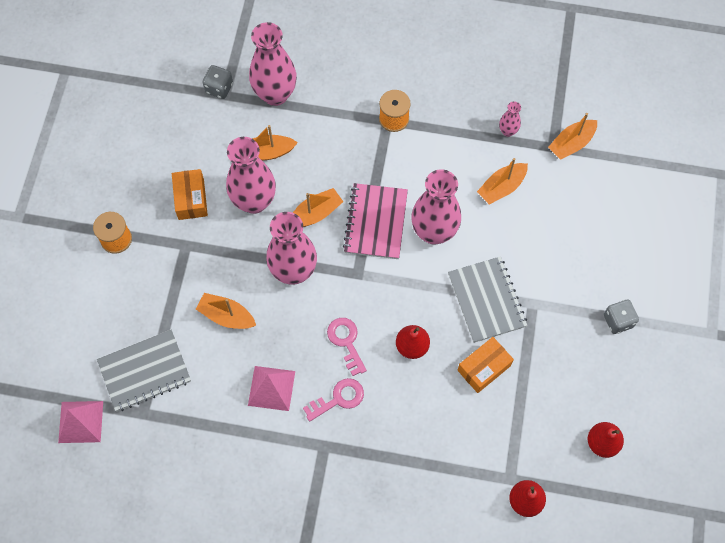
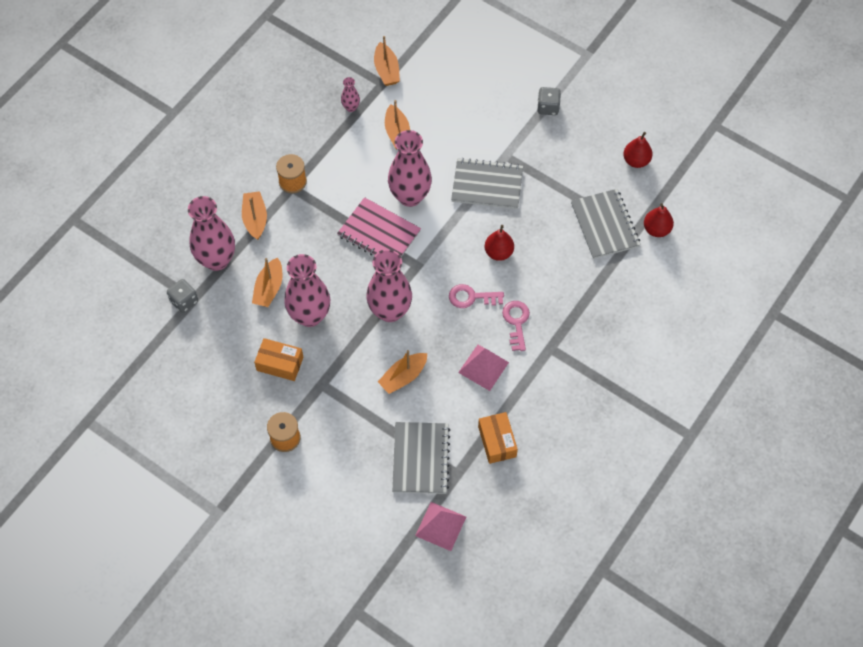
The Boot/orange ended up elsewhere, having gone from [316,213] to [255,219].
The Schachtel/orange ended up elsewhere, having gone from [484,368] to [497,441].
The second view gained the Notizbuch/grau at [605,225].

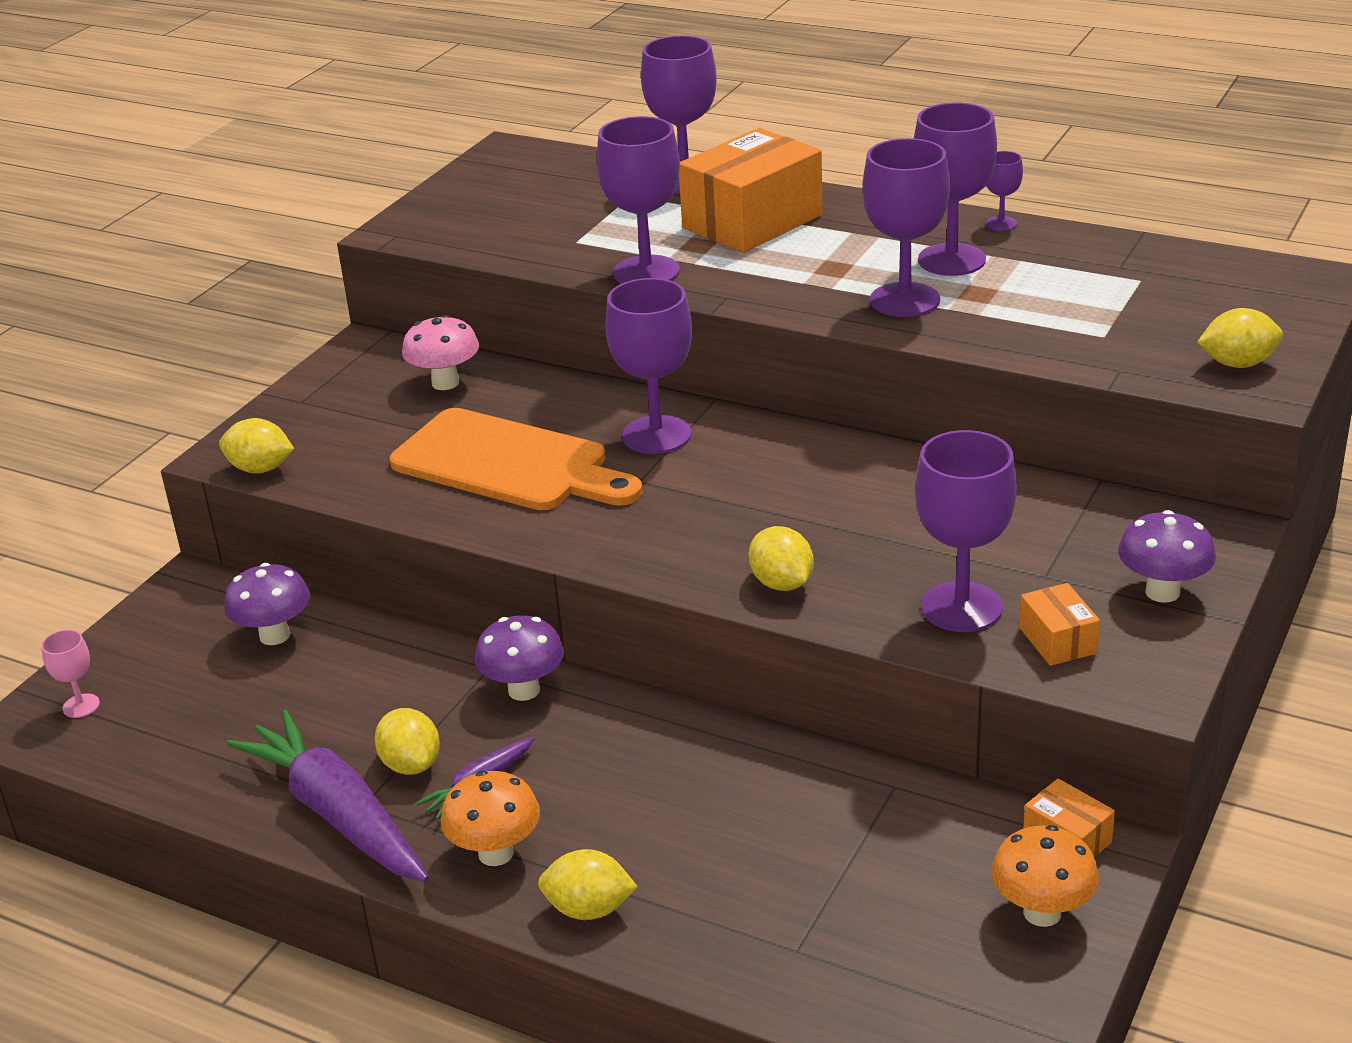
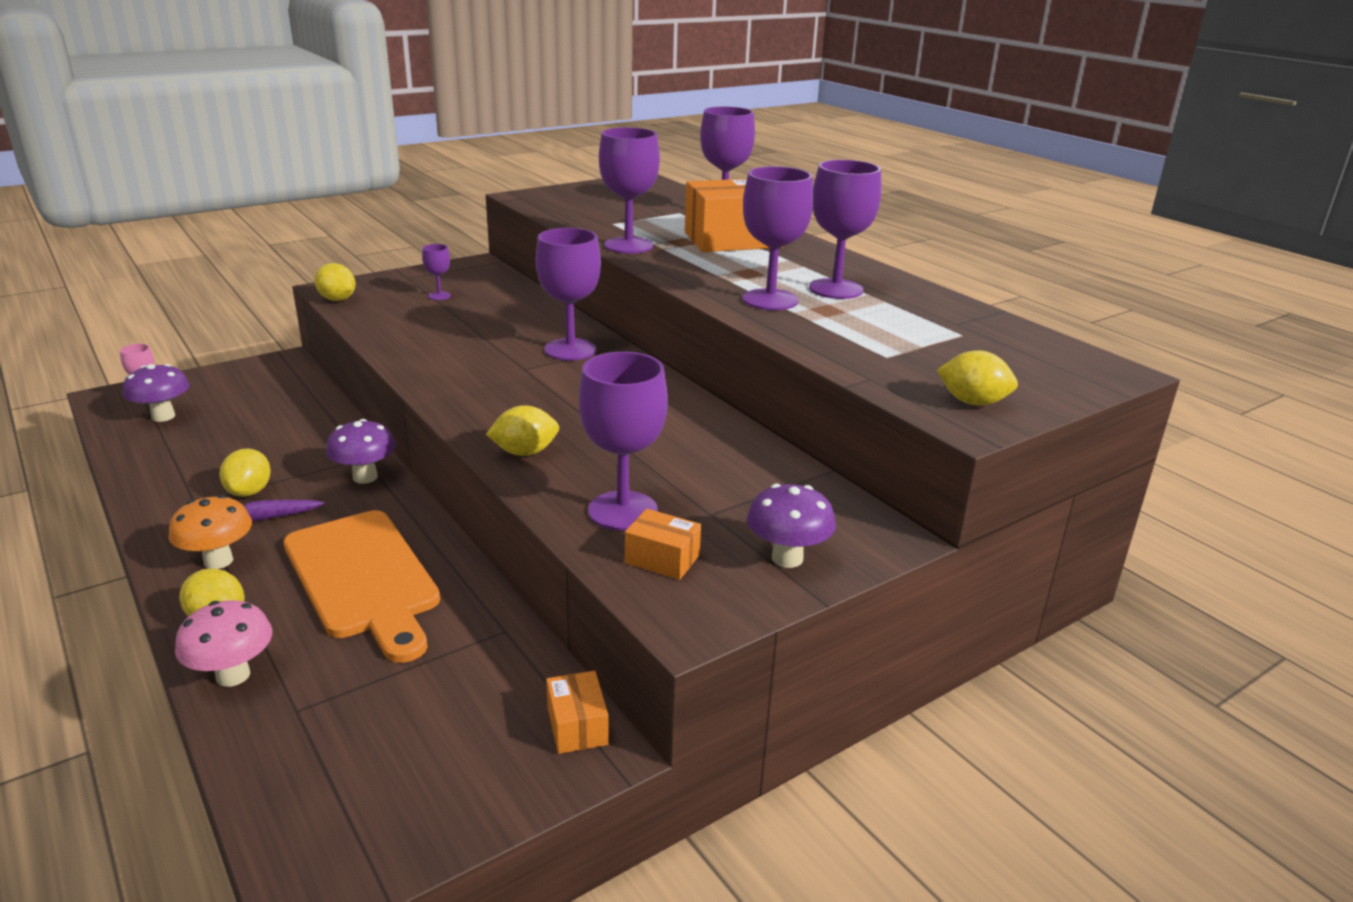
The Kelch/lila ended up elsewhere, having gone from [1001,224] to [439,296].
The Pilz/rosa ended up elsewhere, having gone from [445,383] to [233,675].
The Schneidebrett/orange ended up elsewhere, having gone from [508,464] to [363,578].
The Zitrone/gelb at [781,583] ended up facing another way, 75 degrees clockwise from before.
The Pilz/lila ended up elsewhere, having gone from [274,635] to [163,416].
The Schachtel/orange at [1057,640] ended up facing another way, 75 degrees counterclockwise from before.
The second view lost the Karotte/lila at [338,814].
The second view lost the Pilz/orange at [1042,912].

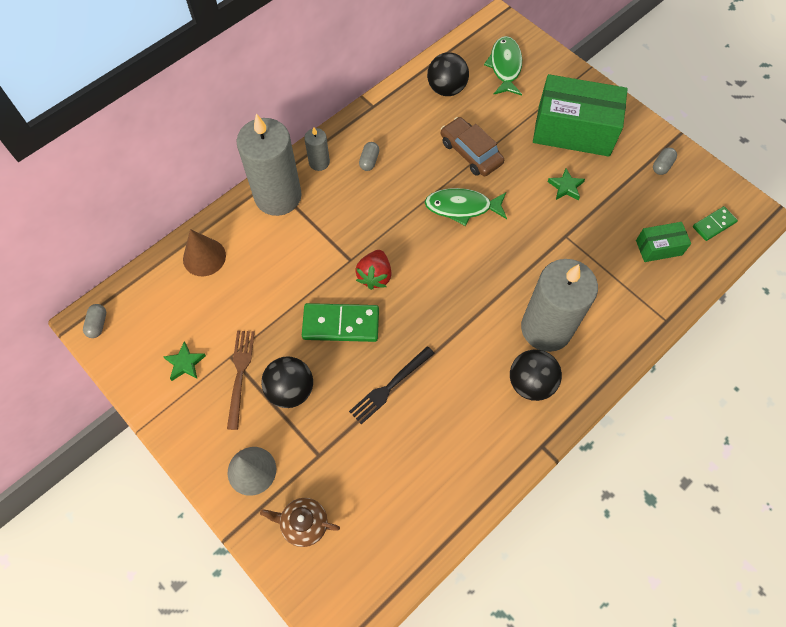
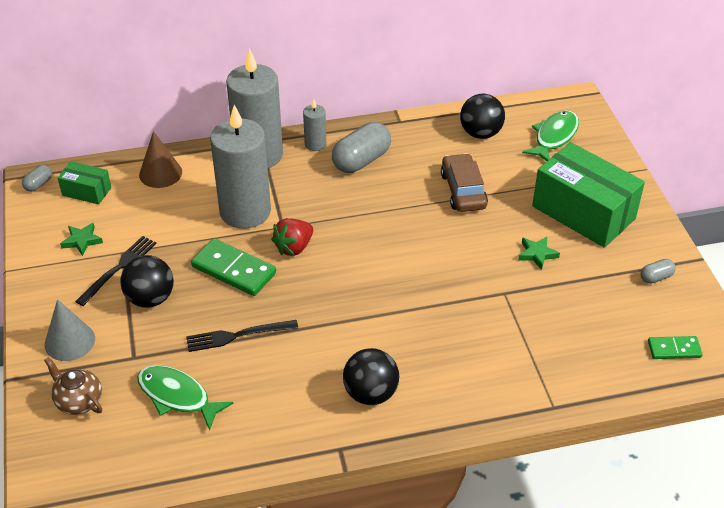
The size of the Kapsel/grau at [369,161] changed by a factor of 2.05.
The Fisch/grün ended up elsewhere, having gone from [462,207] to [177,396].
The Schachtel/grün ended up elsewhere, having gone from [658,247] to [86,191].
The Kerze/grau ended up elsewhere, having gone from [546,328] to [245,211].
What was the Gabel/braun at [240,374] turned into the Gabel/schwarz at [119,268].

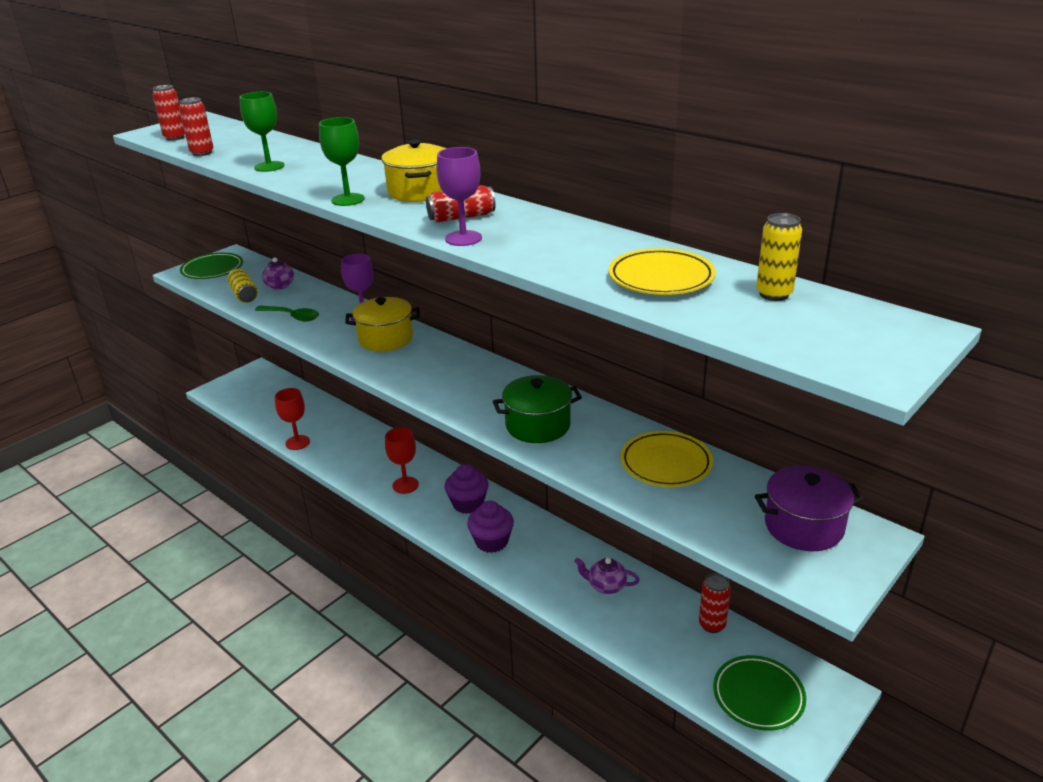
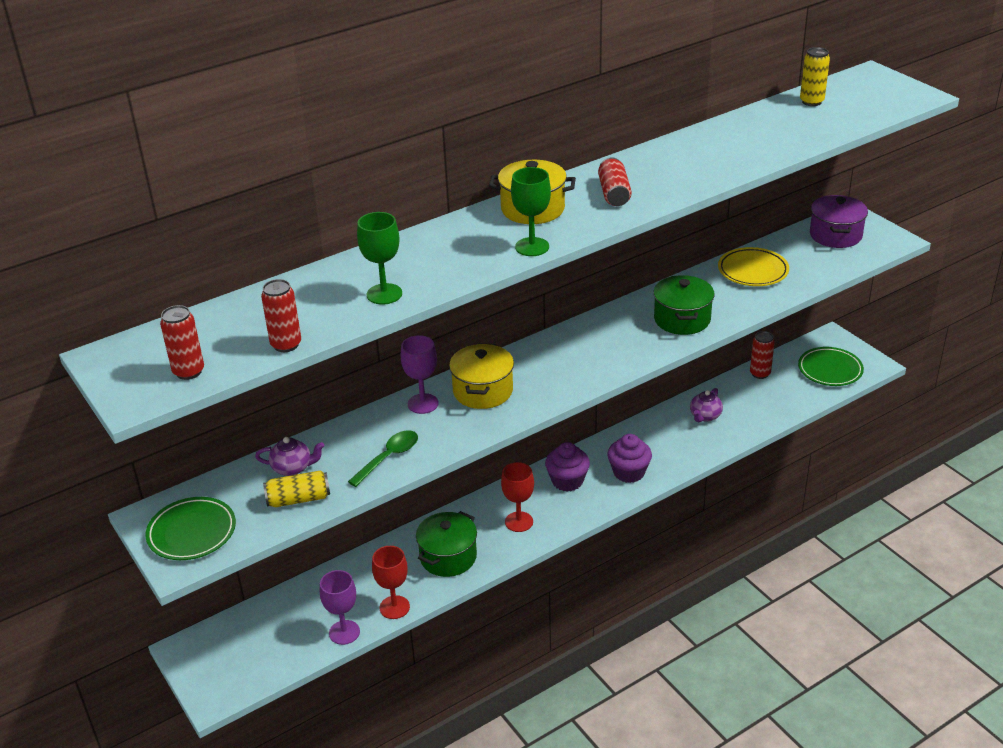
The Kelch/lila ended up elsewhere, having gone from [463,238] to [344,632].
The second view lost the Teller/gelb at [661,278].
The second view gained the Kochtopf/grün at [448,557].

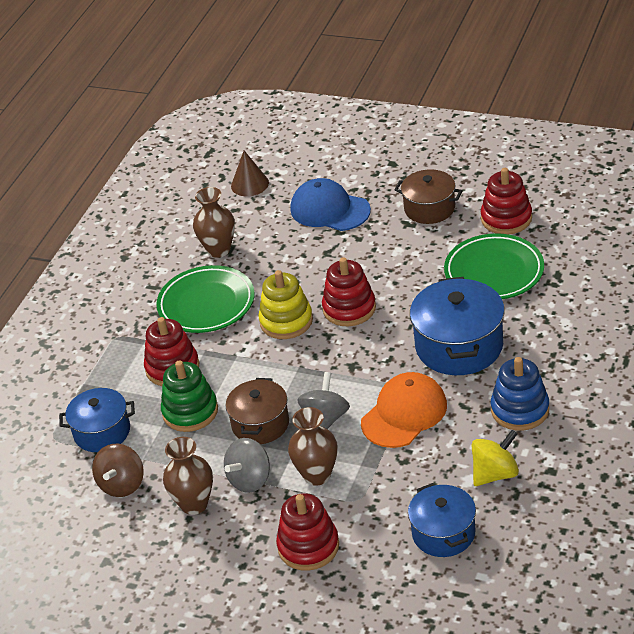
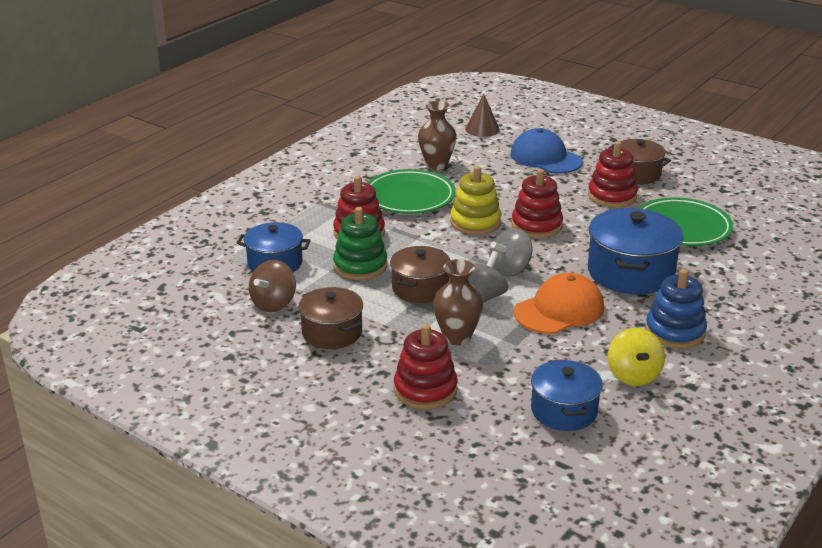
The Stapelspielzeug/rot ended up elsewhere, having gone from [506,219] to [612,196].
The Kreisel/gelb at [495,474] ended up facing another way, 105 degrees clockwise from before.
Where the Vase/braun stood at [194,504], the Kochtopf/braun came to stand at [332,332].
The Kreisel/grau ended up elsewhere, having gone from [250,479] to [510,270].

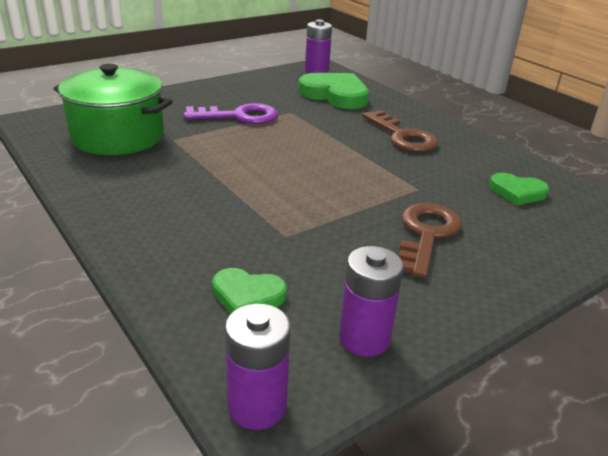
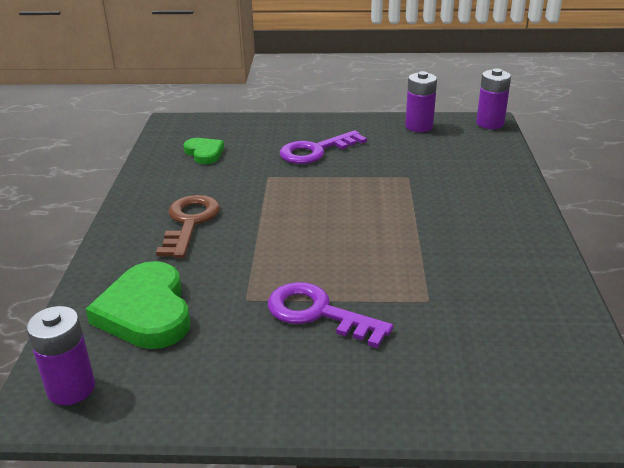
The second view lost the Kochtopf/grün at [118,137].
What was the Schlüssel/braun at [426,234] turned into the Schlüssel/lila at [315,151].
The second view lost the Herz/grün at [247,296].

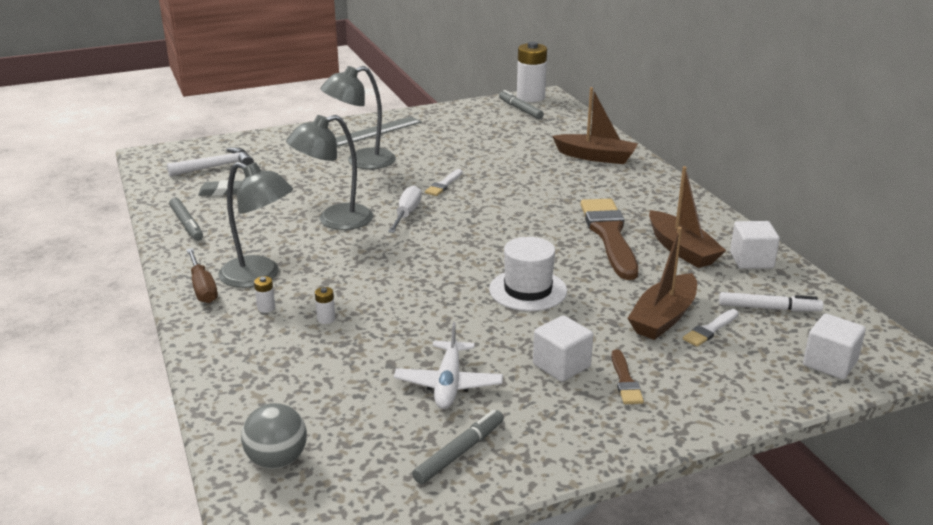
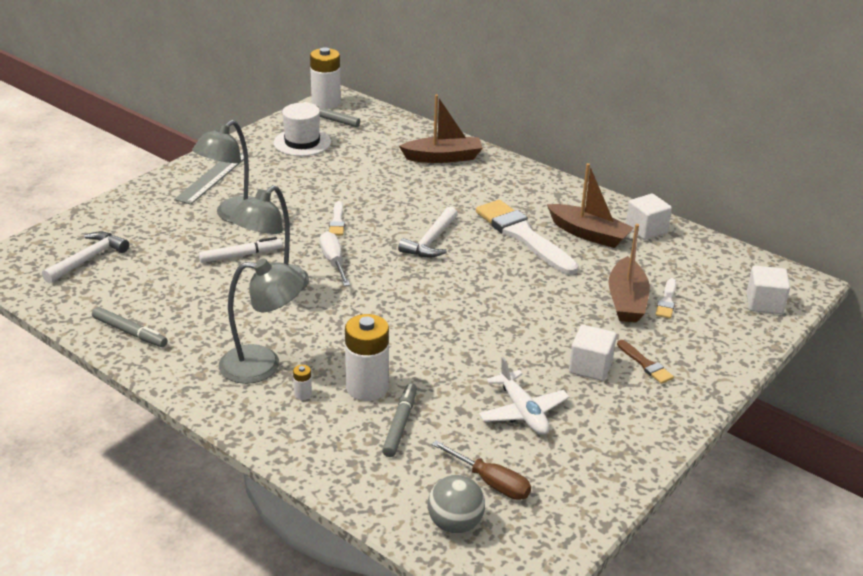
The second view lost the Radiergummi/grau at [221,191].
What was the Pinsel/braun at [609,235] turned into the Pinsel/weiß at [523,236].
The Hut/weiß ended up elsewhere, having gone from [528,290] to [302,142].
The Schraubenzieher/braun ended up elsewhere, having gone from [203,288] to [491,482].
The size of the Batterie/weiß at [326,319] changed by a factor of 2.45.
The Filzstift/weiß ended up elsewhere, having gone from [768,308] to [241,255].
The Filzstift/grau ended up elsewhere, having gone from [459,452] to [400,424].
The second view gained the Hammer/weiß at [431,241].

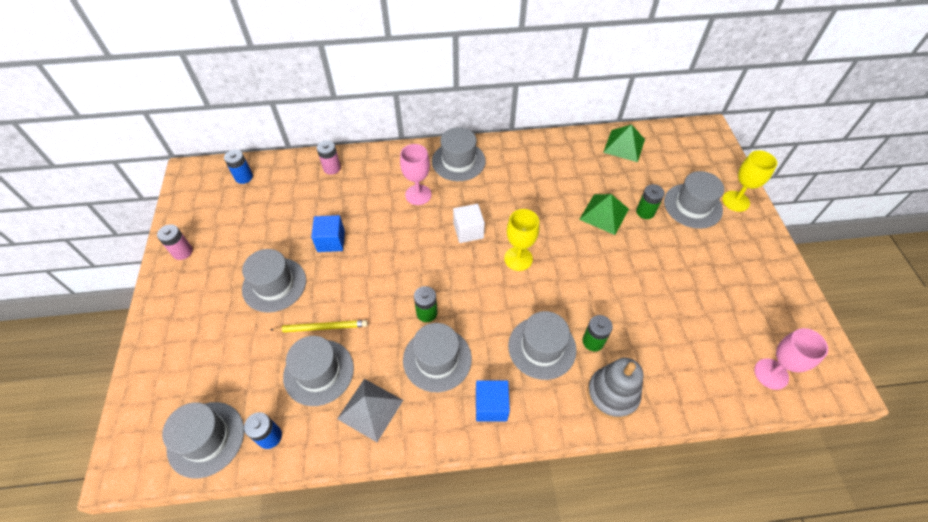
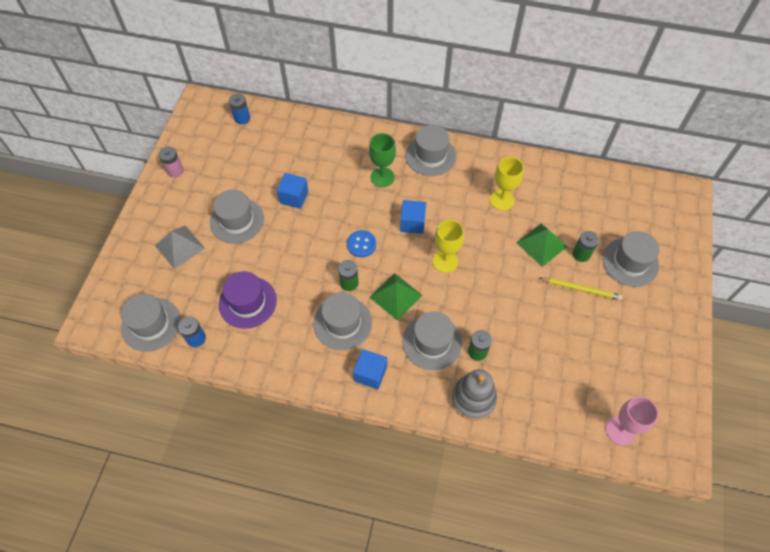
The Pyramide/grün ended up elsewhere, having gone from [624,145] to [396,296].
The second view lost the Batterie/rosa at [332,168].
What was the Kelch/rosa at [418,195] turned into the Kelch/grün at [382,177].
The Kelch/gelb ended up elsewhere, having gone from [735,201] to [502,200].
What was the Kubus/weiß at [468,231] turned into the Kubus/blau at [412,223].
The Bleistift/gelb ended up elsewhere, having gone from [322,327] to [581,289].
What was the Hut/grau at [318,372] turned into the Hut/lila at [247,302].
The Pyramide/grau ended up elsewhere, having gone from [370,409] to [180,246].
The second view gained the Knopf/blau at [361,244].

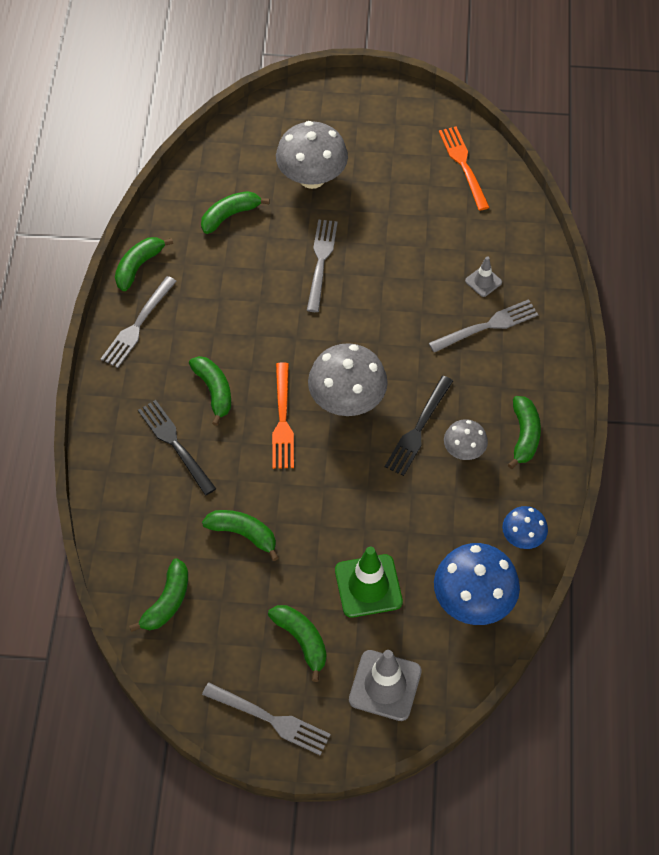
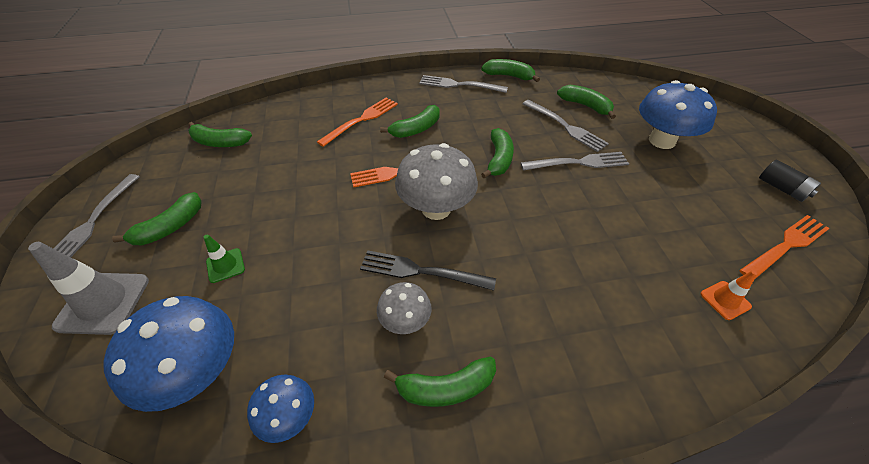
What was the Pilz/grau at [312,178] turned into the Pilz/blau at [662,141].
The second view lost the Leitkegel/grau at [483,281].
The Gabel/grau ended up elsewhere, having gone from [487,326] to [565,126].
What was the Gabel/schwarz at [175,444] turned into the Gabel/orange at [361,120].
The Banane/grün ended up elsewhere, having gone from [243,534] to [498,159].
The size of the Leitkegel/grün at [368,586] changed by a factor of 0.53.
The second view gained the Batterie/schwarz at [782,188].
The second view gained the Leitkegel/orange at [725,300].

